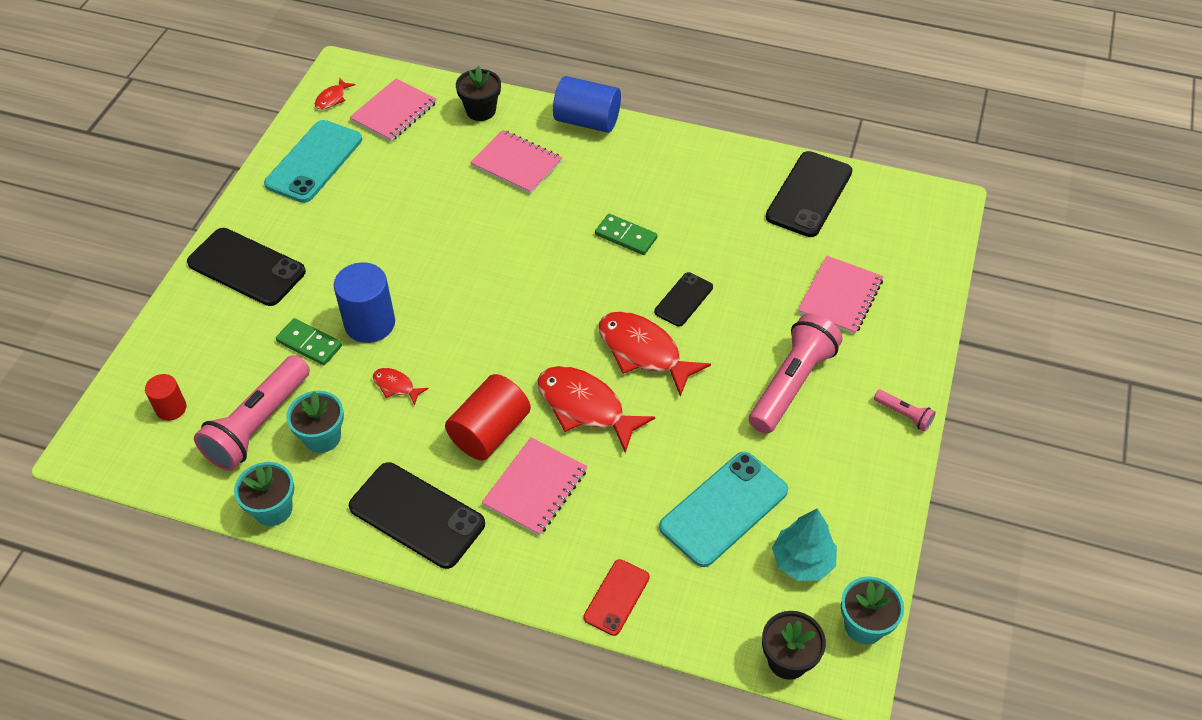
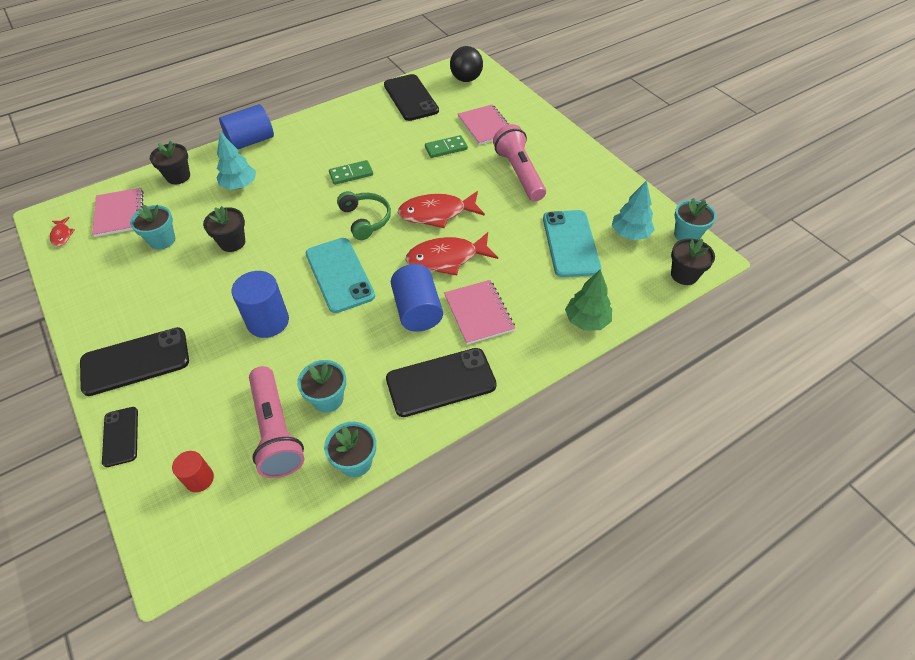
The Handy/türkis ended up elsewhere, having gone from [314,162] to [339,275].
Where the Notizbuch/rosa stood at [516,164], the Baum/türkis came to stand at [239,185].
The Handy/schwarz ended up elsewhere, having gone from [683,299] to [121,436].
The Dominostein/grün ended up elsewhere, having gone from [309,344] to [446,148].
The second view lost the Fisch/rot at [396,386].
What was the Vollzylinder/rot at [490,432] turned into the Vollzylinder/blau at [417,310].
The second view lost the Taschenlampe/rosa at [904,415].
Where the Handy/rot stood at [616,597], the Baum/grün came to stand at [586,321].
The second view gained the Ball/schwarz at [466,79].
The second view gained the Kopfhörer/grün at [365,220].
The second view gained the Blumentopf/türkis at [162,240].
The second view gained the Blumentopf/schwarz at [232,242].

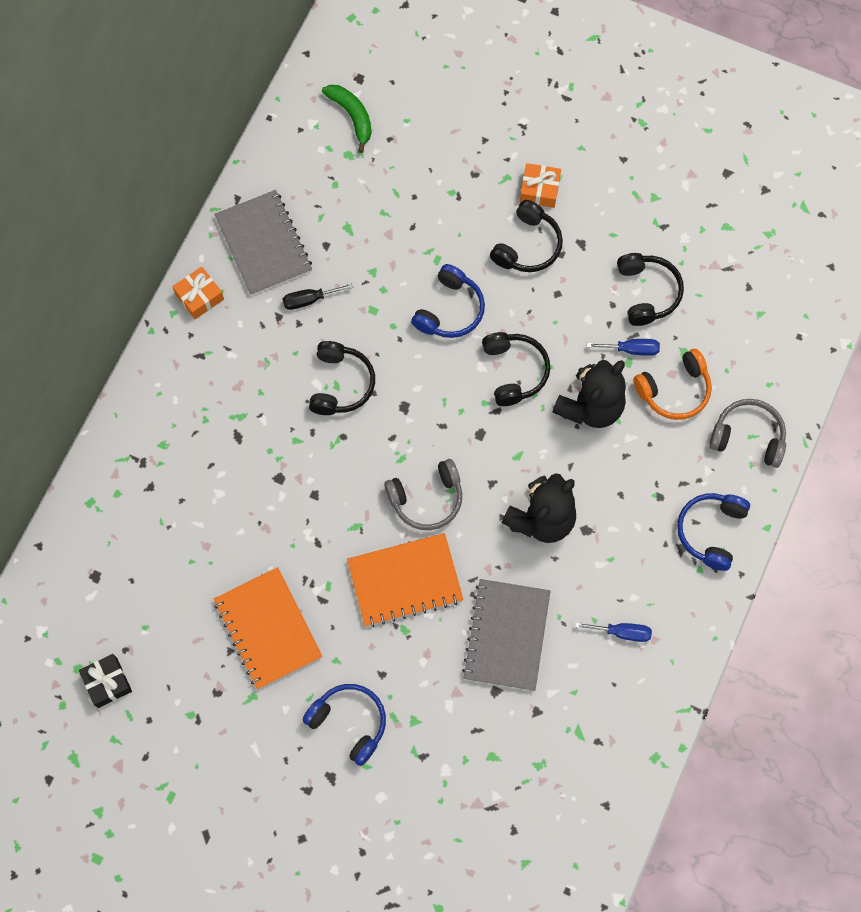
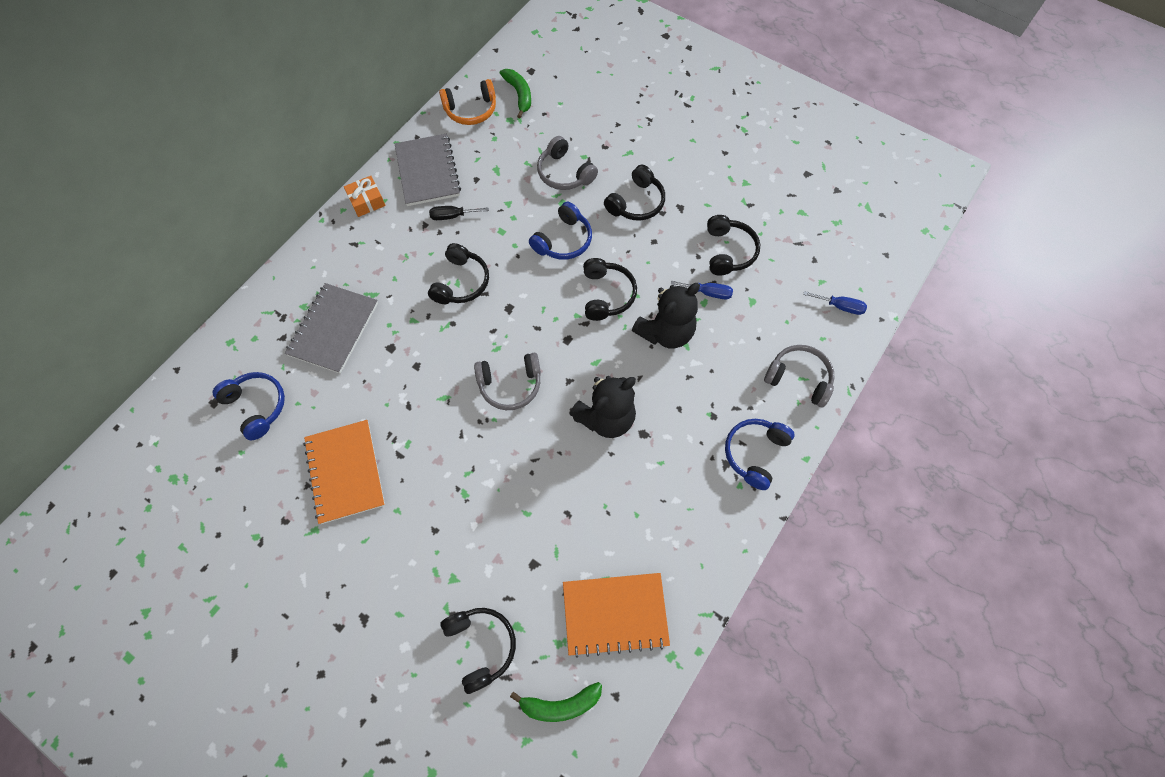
The second view lost the Geschenk/orange at [539,190].
The Kopfhörer/orange ended up elsewhere, having gone from [674,390] to [471,110].
The Notizbuch/orange ended up elsewhere, having gone from [405,581] to [615,614].
The Notizbuch/grau ended up elsewhere, having gone from [506,635] to [333,329].
The Schraubenzieher/blau ended up elsewhere, having gone from [622,632] to [840,306].
The second view lost the Geschenk/schwarz at [107,682].
The Kopfhörer/blau ended up elsewhere, having gone from [349,723] to [257,406].
The second view gained the Kopfhörer/grau at [564,173].
The second view gained the Kopfhörer/schwarz at [481,646].
The second view gained the Banane/grün at [560,704].

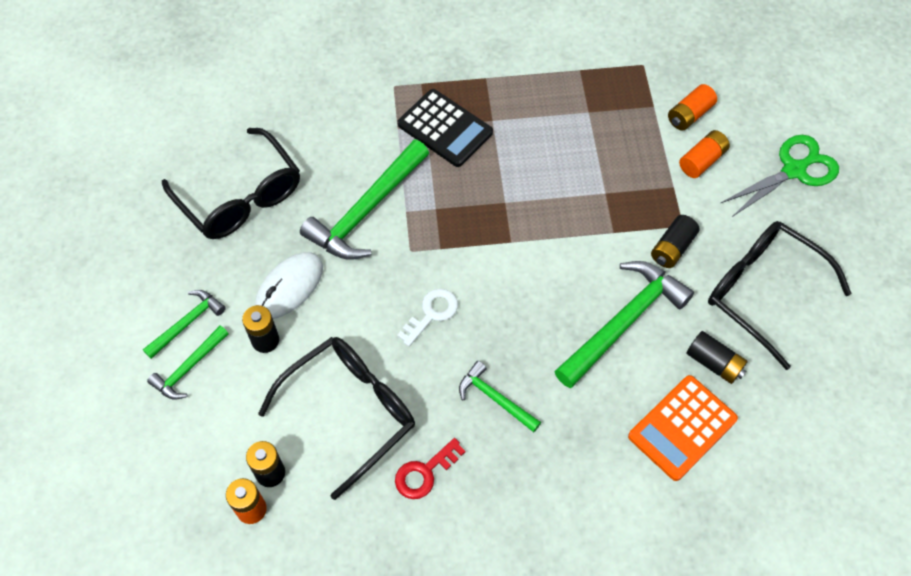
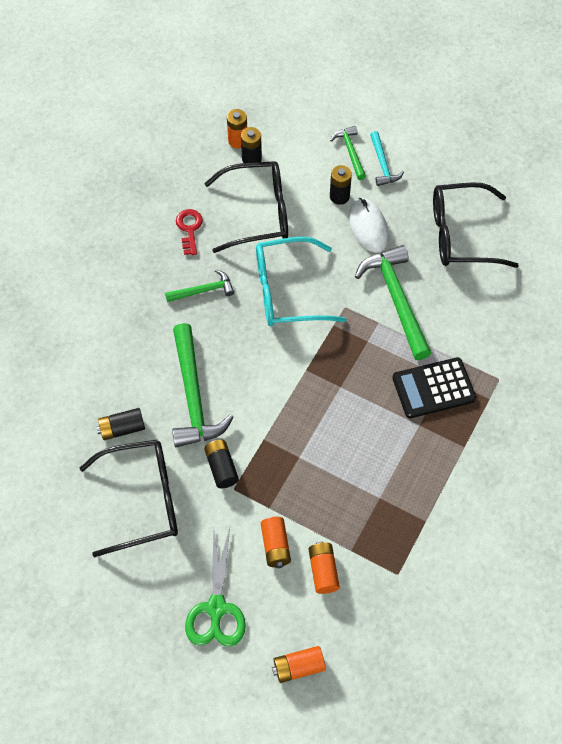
Where the Schlüssel/weiß stood at [431,314], the Brille/türkis came to stand at [288,291].
What was the Hammer/grün at [187,323] turned into the Hammer/türkis at [382,164].
The Brille/schwarz at [349,412] ended up facing another way, 90 degrees counterclockwise from before.
The second view lost the Taschenrechner/orange at [682,428].
The second view gained the Batterie/orange at [298,667].

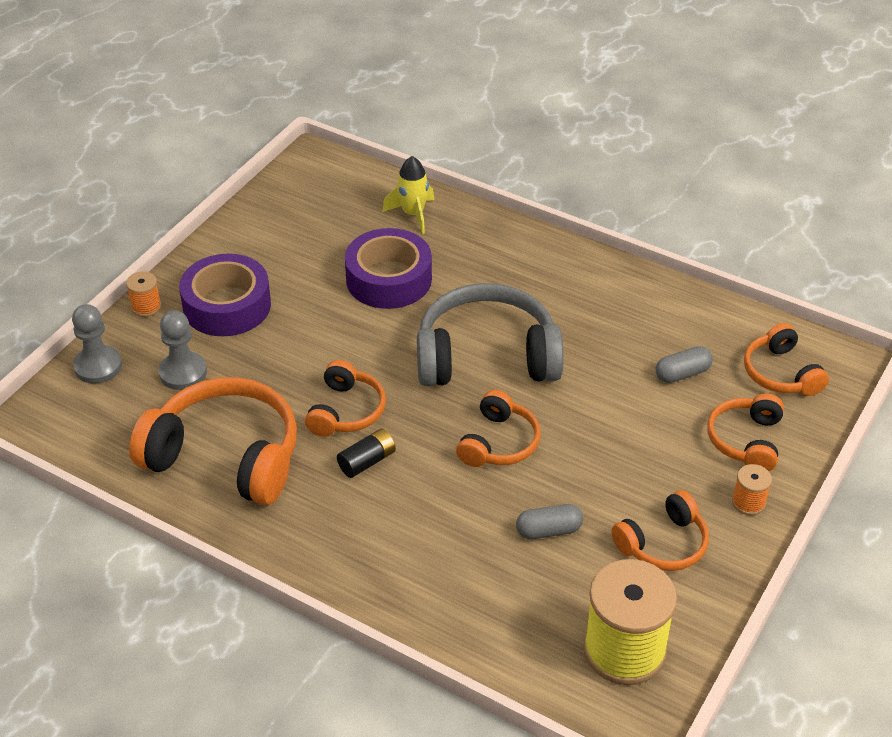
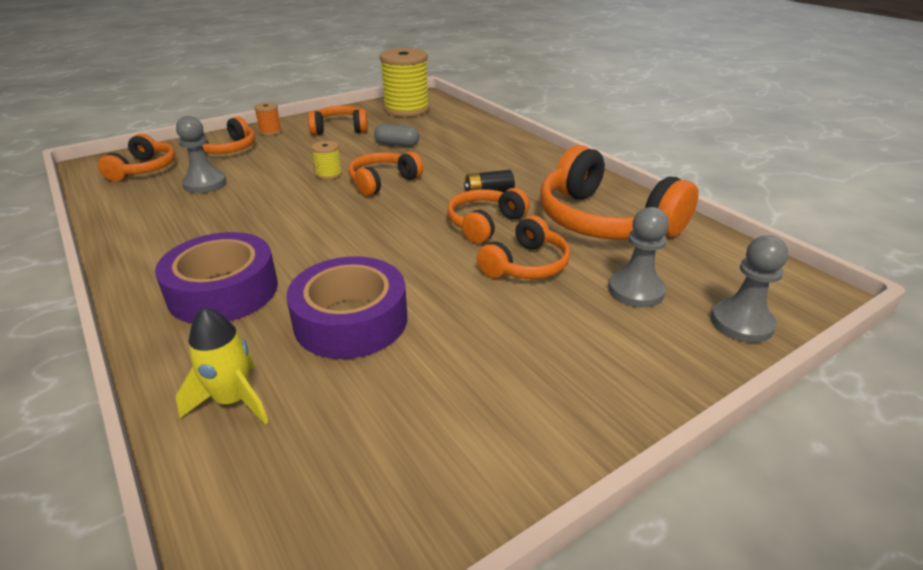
The Klebeband/lila ended up elsewhere, having gone from [227,305] to [223,291].
The second view lost the Garnrolle/orange at [146,307].
The second view lost the Kopfhörer/grau at [486,356].
Where the Kapsel/grau stood at [682,373], the Bauer/grau came to stand at [205,184].
The second view gained the Garnrolle/gelb at [329,174].
The second view gained the Kopfhörer/orange at [525,265].

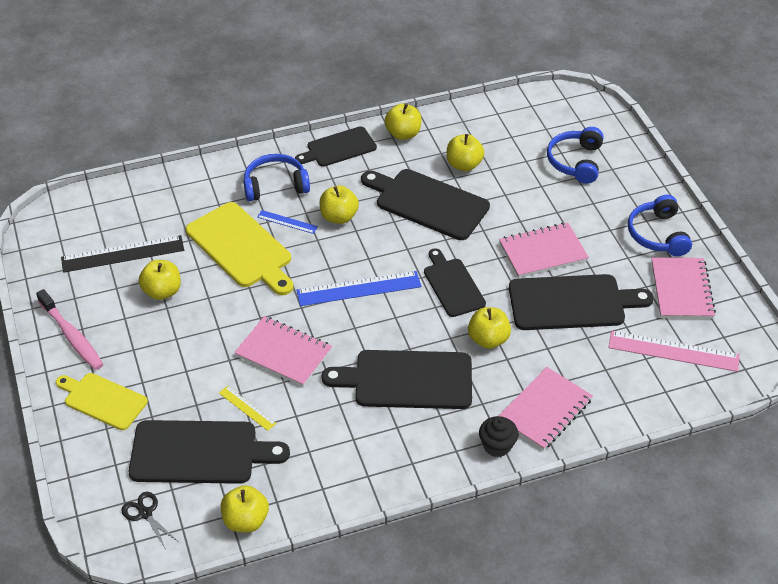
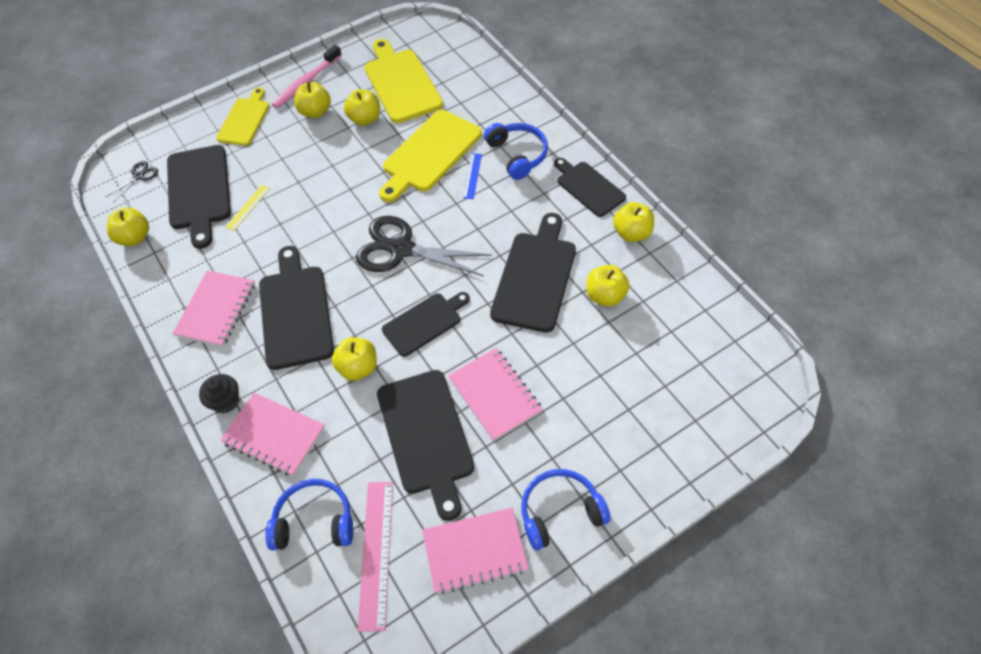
The Kopfhörer/blau ended up elsewhere, having gone from [575,162] to [314,521].
The Apfel/gelb ended up elsewhere, having gone from [339,217] to [315,112].
Where the Lineal/schwarz stood at [123,254], the Schneidebrett/gelb came to stand at [401,83].
Where the Lineal/blau stood at [359,288], the Schere/schwarz came to stand at [401,249].
The Notizbuch/rosa ended up elsewhere, having gone from [283,353] to [216,310].

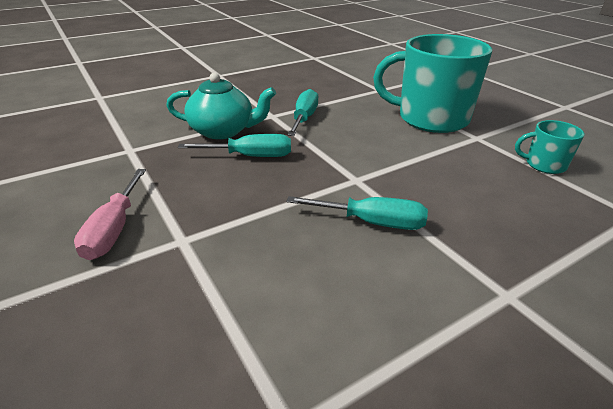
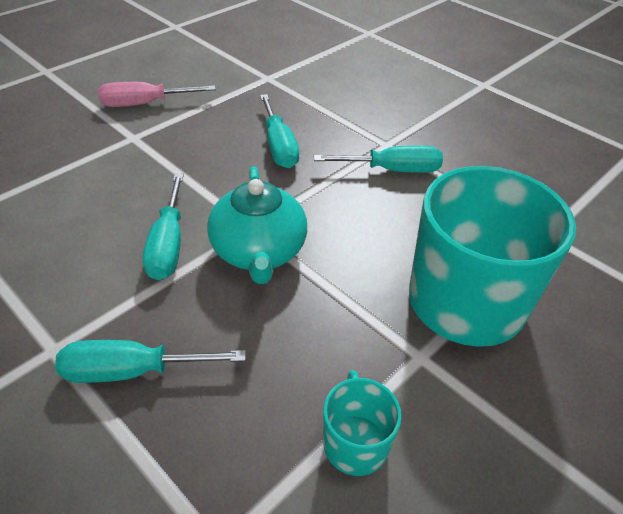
The Teekanne/türkis ended up elsewhere, having gone from [223,131] to [259,252].
The second view gained the Schraubenzieher/türkis at [132,371].

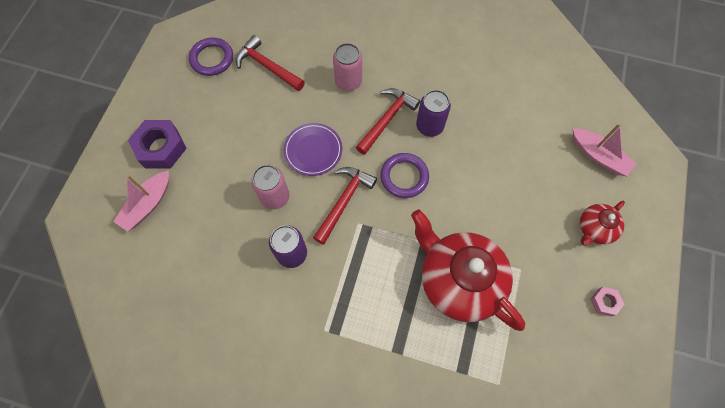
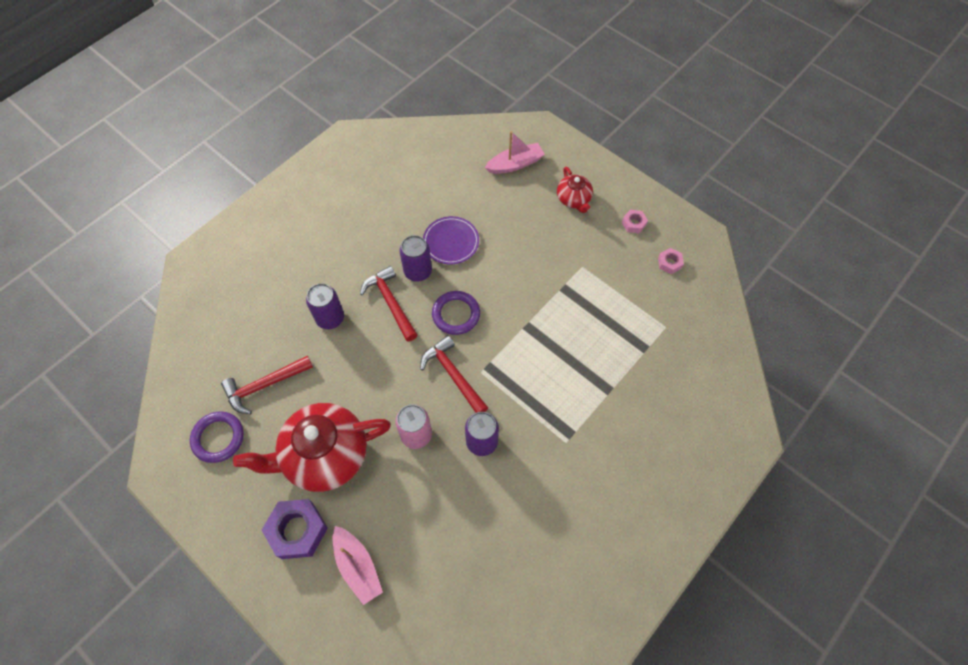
What was the Dose/rosa at [348,82] turned into the Dose/lila at [330,318].
The Teller/lila ended up elsewhere, having gone from [313,150] to [451,242].
The Teekanne/rot ended up elsewhere, having gone from [458,280] to [324,455].
The second view gained the Sechskantmutter/rosa at [669,263].

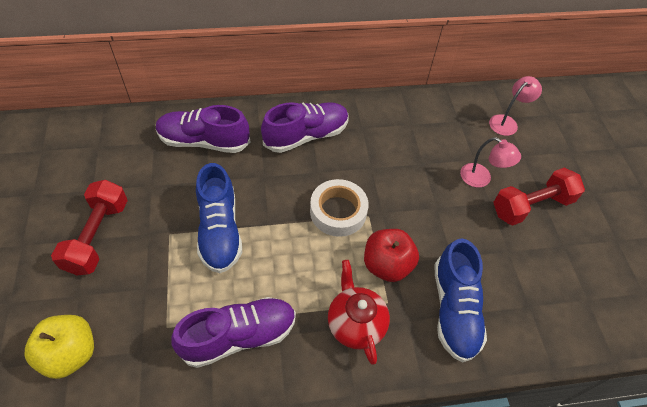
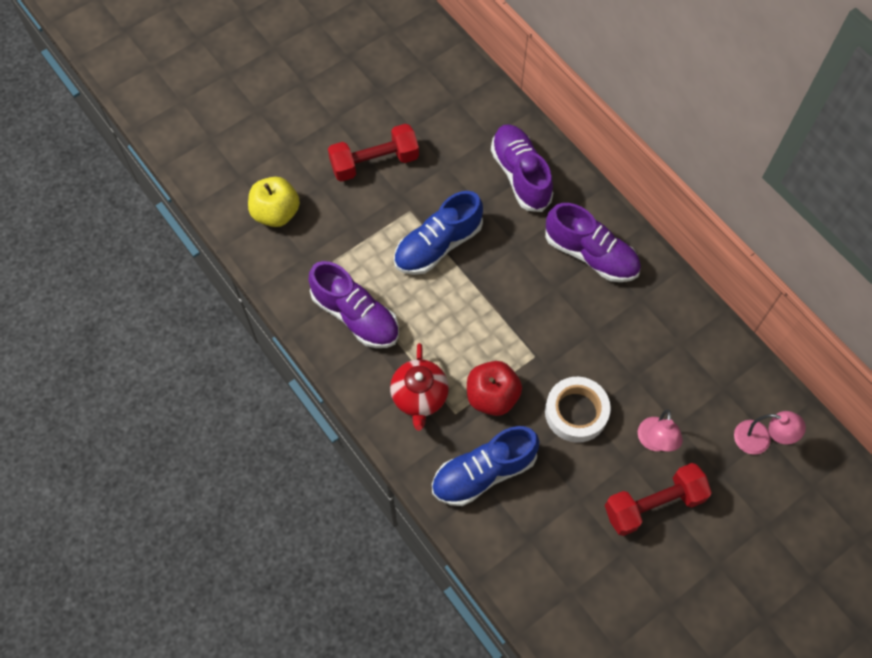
The Hantel/rot at [531,206] ended up facing another way, 60 degrees counterclockwise from before.
The Klebeband/weiß ended up elsewhere, having gone from [338,212] to [576,412].
The Teekanne/rot at [355,324] ended up facing another way, 135 degrees clockwise from before.

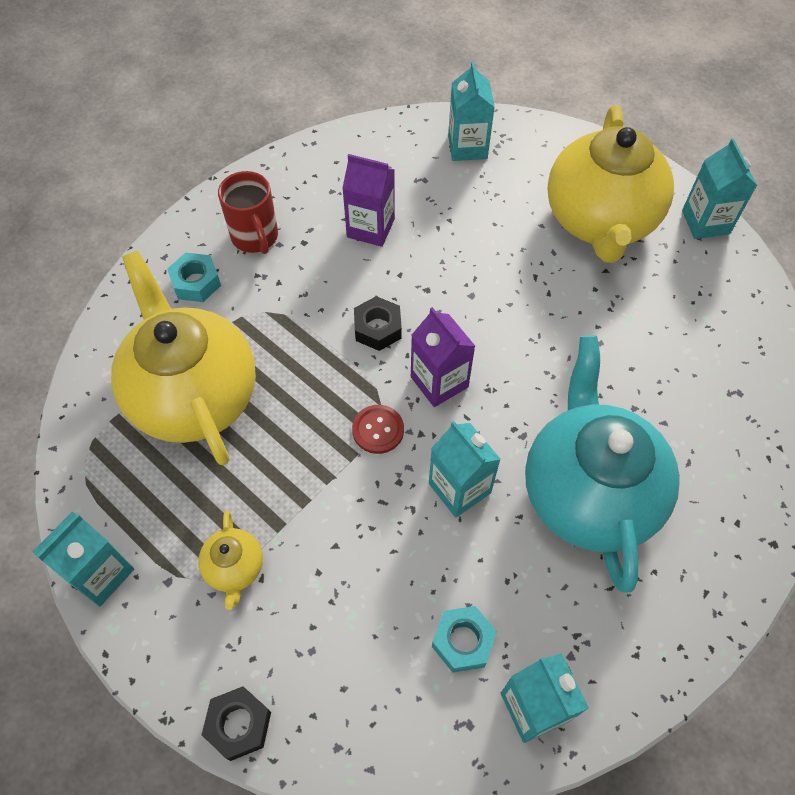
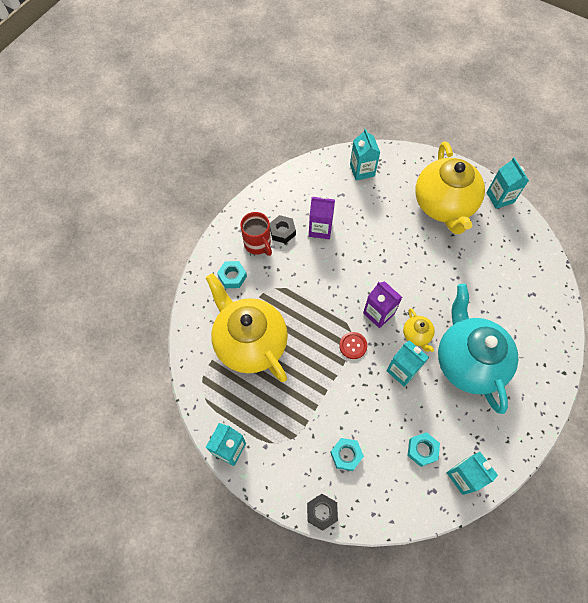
The Sechskantmutter/schwarz ended up elsewhere, having gone from [378,328] to [282,231].
The Teekanne/gelb ended up elsewhere, having gone from [235,568] to [417,335].
The second view gained the Sechskantmutter/türkis at [346,455].

